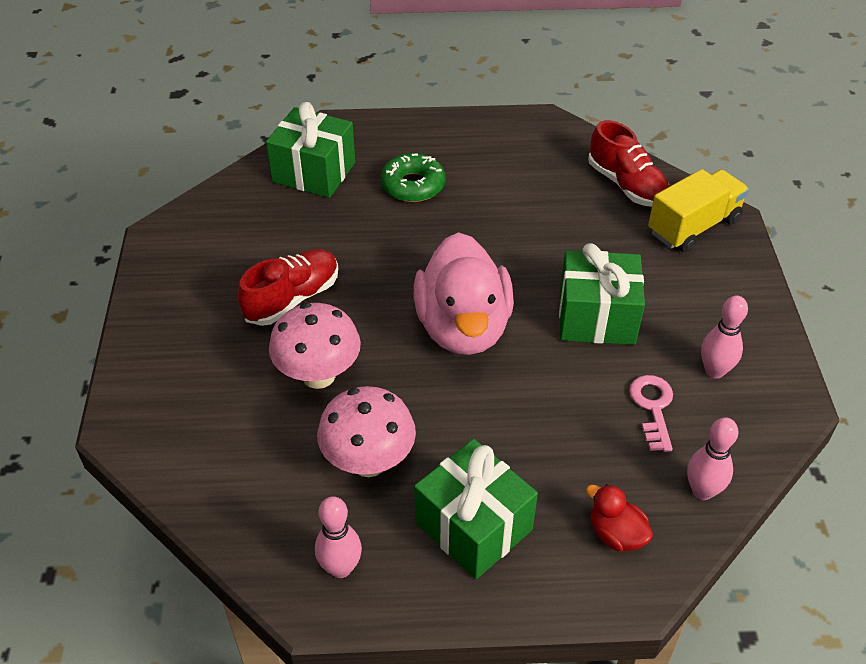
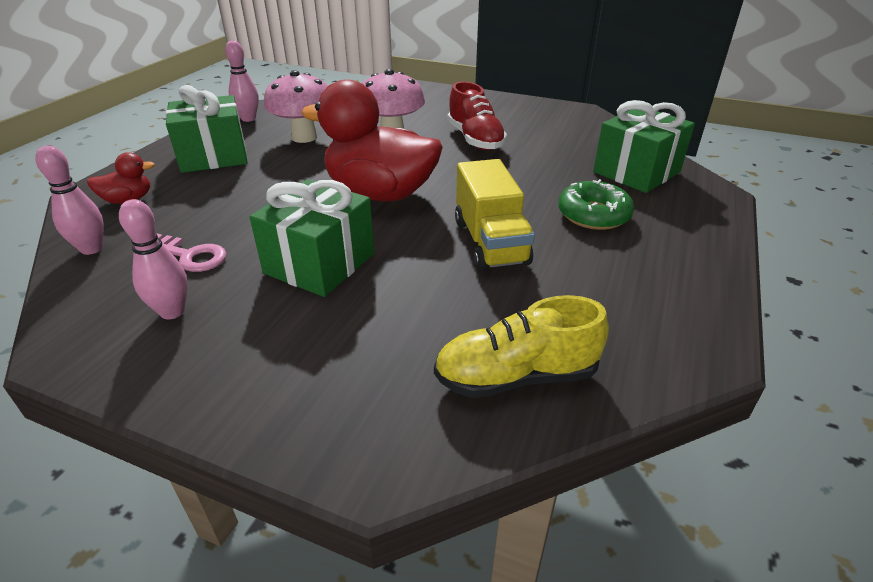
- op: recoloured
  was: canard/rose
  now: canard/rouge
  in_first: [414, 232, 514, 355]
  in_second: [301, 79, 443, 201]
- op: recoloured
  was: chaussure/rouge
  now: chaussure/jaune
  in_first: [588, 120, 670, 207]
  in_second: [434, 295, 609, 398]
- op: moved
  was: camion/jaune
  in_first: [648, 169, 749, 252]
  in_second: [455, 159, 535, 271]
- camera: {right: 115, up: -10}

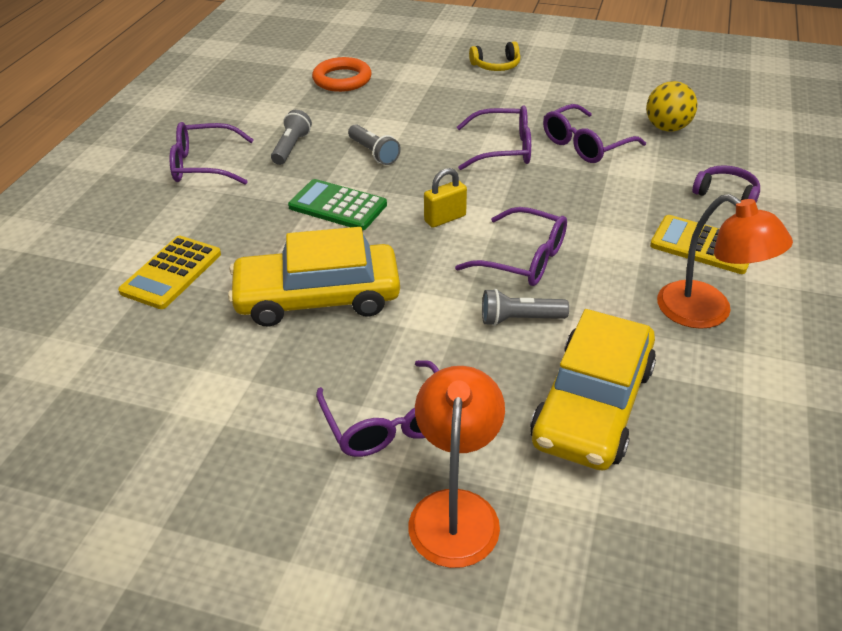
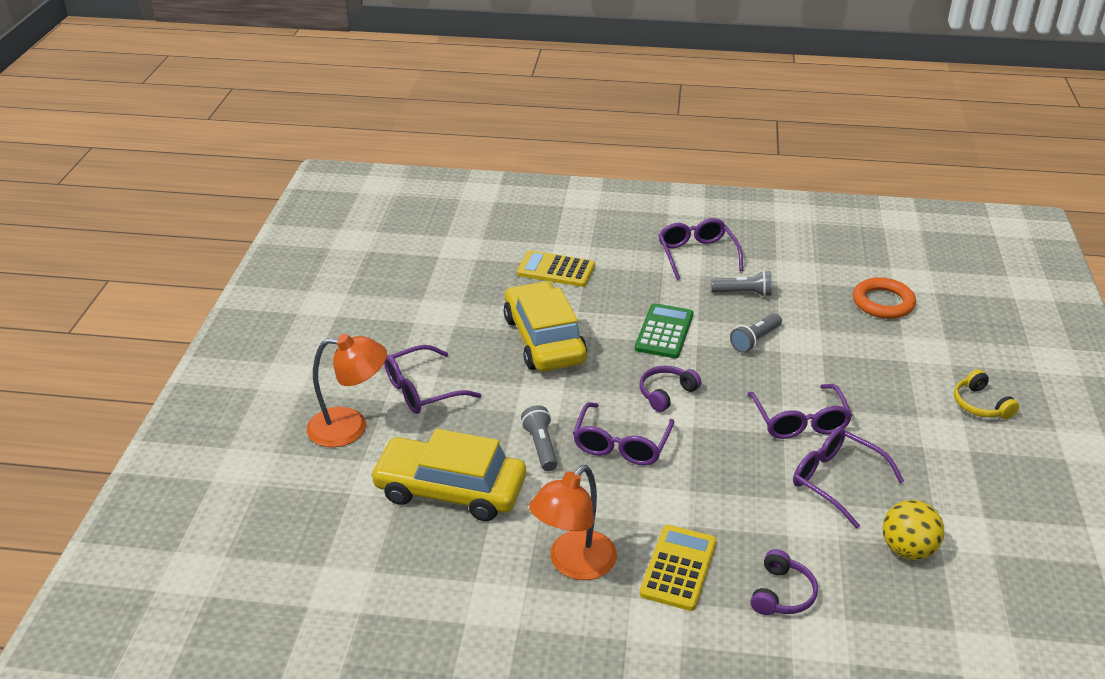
- op: replaced
  was: cadenas/jaune
  now: casque audio/violet
  in_first: [424, 168, 467, 228]
  in_second: [639, 366, 701, 412]
- camera: {right: 80, up: -5}

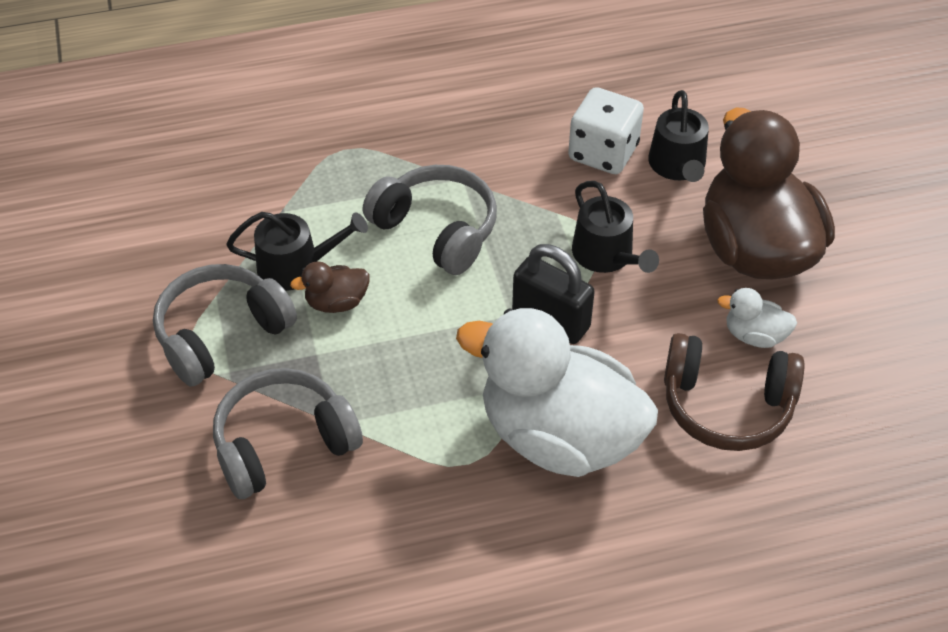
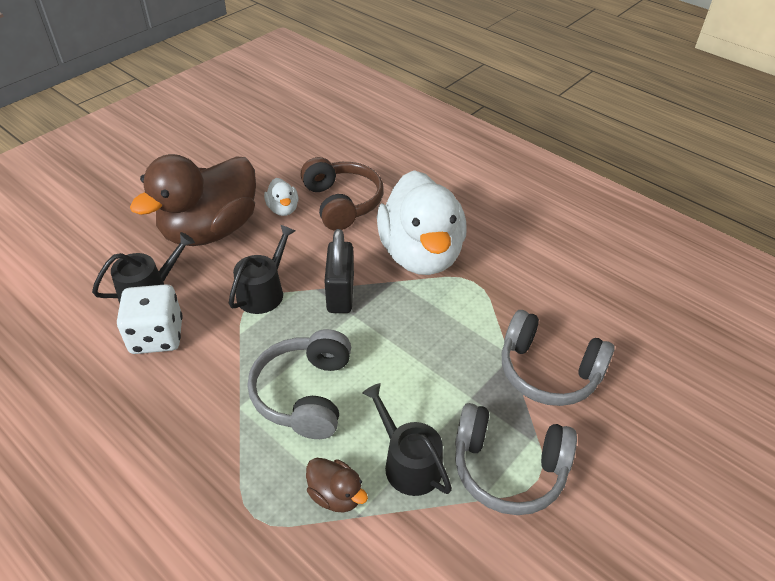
- op: moved
  was: canard/marron
  in_first: [290, 261, 370, 313]
  in_second: [306, 458, 368, 512]
- camera: {right: -125, up: -5}

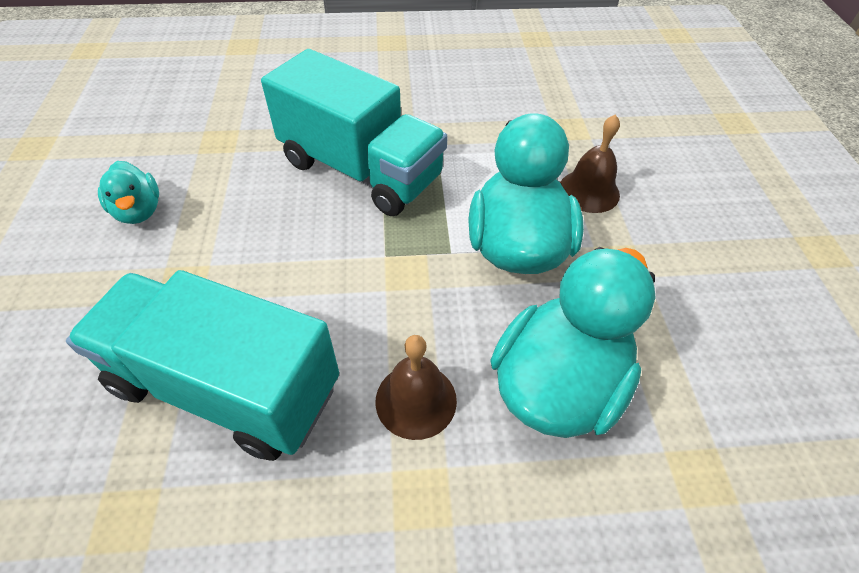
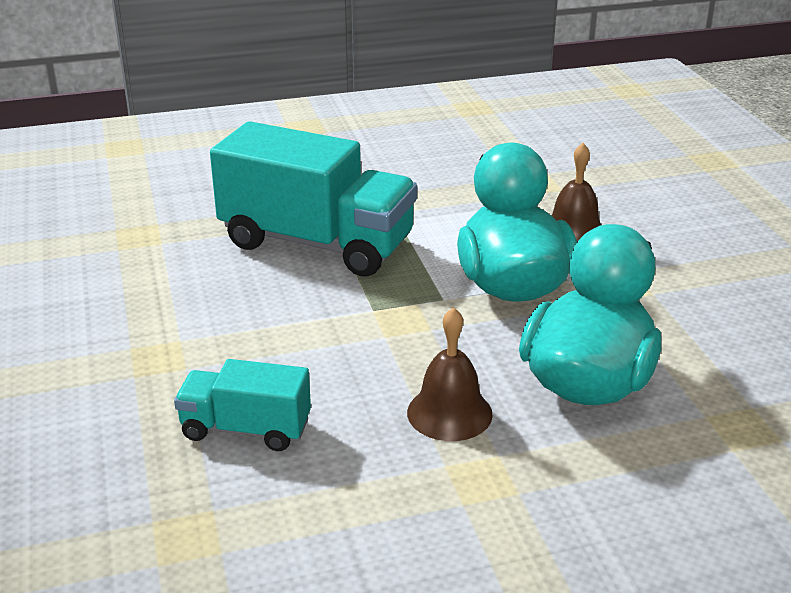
- op: resized
  was: camion/turquoise
  in_first: [66, 270, 339, 461]
  in_second: [174, 359, 311, 451]
  ratio: 0.52
- op: removed
  was: canard/turquoise
  in_first: [98, 161, 159, 224]
- camera: {right: -10, up: -20}

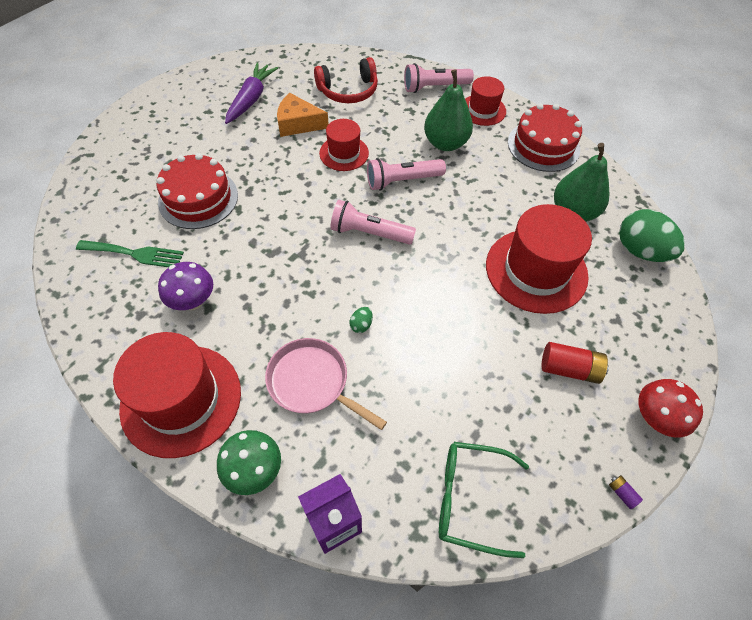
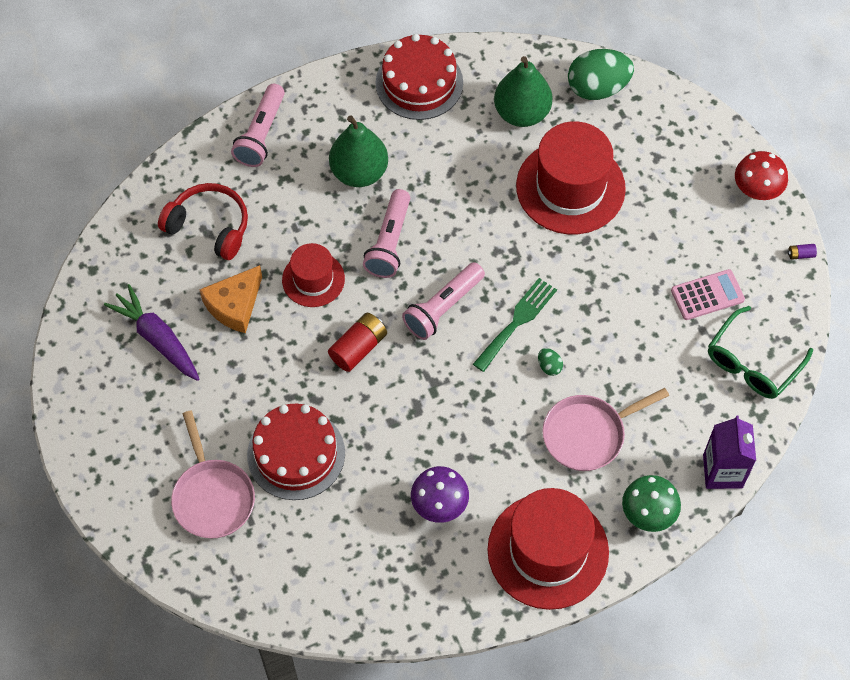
- op: turned
  was: casque audio/rouge
  in_first: [314, 57, 378, 103]
  in_second: [158, 183, 248, 260]
  clockwise: -75
- op: added
  now: poêle/rose
  in_second: [171, 411, 255, 538]
- op: moved
  was: pile/rouge
  in_first: [542, 342, 609, 384]
  in_second: [328, 313, 387, 372]
- op: moved
  was: fourchette/vert
  in_first: [76, 240, 184, 267]
  in_second: [473, 278, 557, 372]
- op: added
  now: calculatrice/rose
  in_second: [671, 269, 745, 320]
- op: removed
  was: chapeau/rouge
  in_first: [465, 76, 506, 126]
- camera: {right: -60, up: 5}

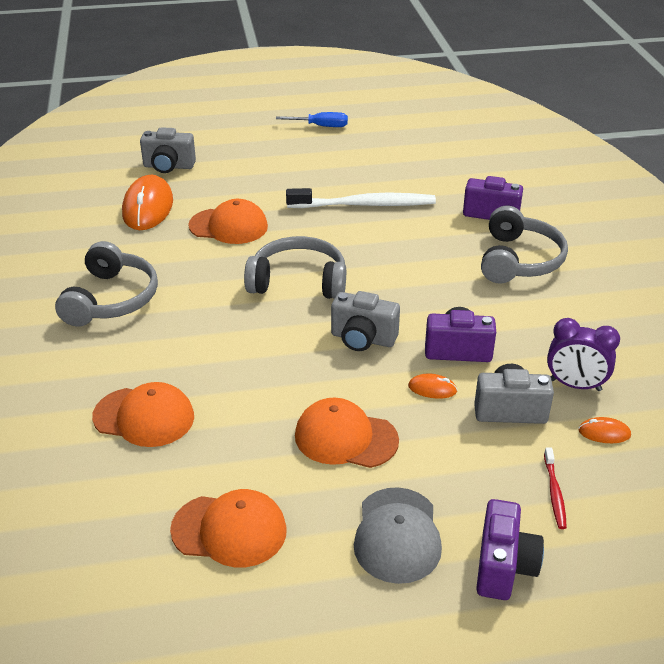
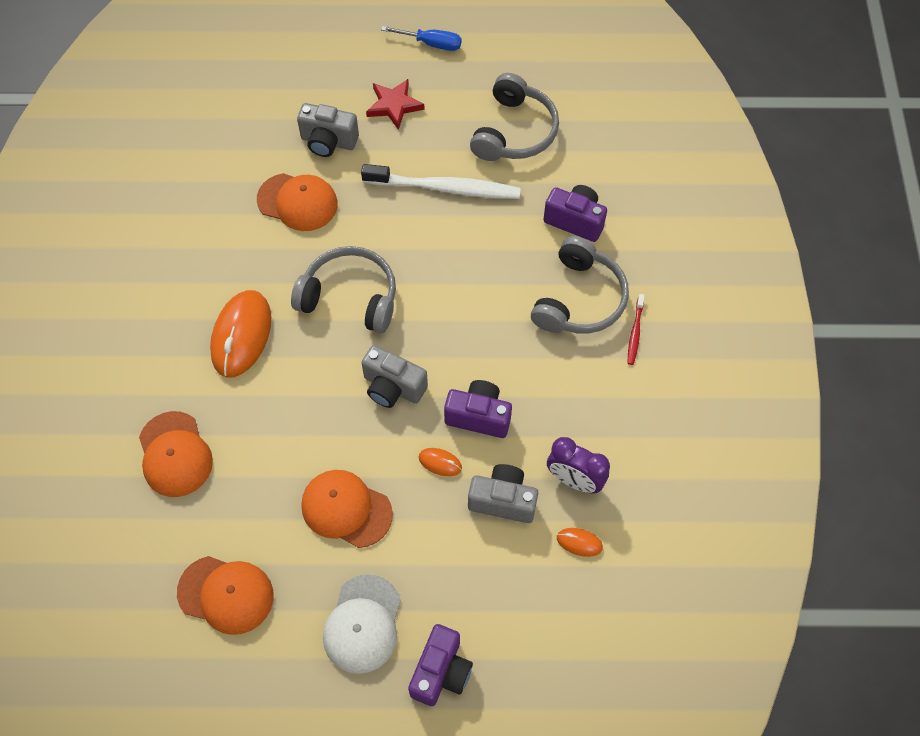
- op: turned
  was: casquette/orange
  in_first: [92, 382, 194, 447]
  in_second: [139, 411, 213, 497]
  clockwise: 45
- op: moved
  was: souris/orange
  in_first: [122, 175, 173, 230]
  in_second: [210, 290, 271, 377]
- op: moved
  was: appareil photo/gris
  in_first: [140, 127, 196, 173]
  in_second: [297, 103, 359, 157]
- op: recoloured
  was: casquette/gris
  now: casquette/blanc
  in_first: [354, 487, 442, 584]
  in_second: [323, 574, 401, 674]
- op: added
  now: étoile/rouge
  in_second: [366, 79, 425, 130]
- op: moved
  was: casque audio/gris
  in_first: [55, 241, 158, 326]
  in_second: [470, 73, 559, 161]
- op: moved
  was: brosse à dents/rouge
  in_first: [544, 447, 567, 529]
  in_second: [627, 294, 645, 365]
- camera: {right: 10, up: 25}

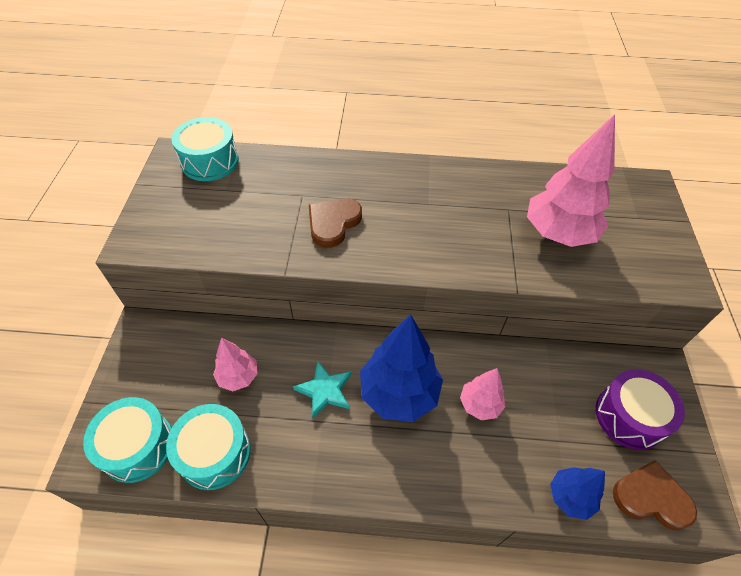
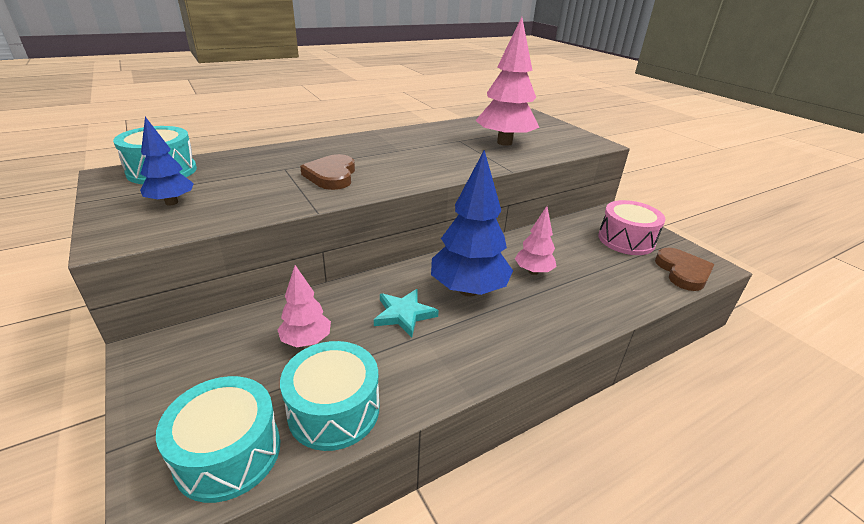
- op: moved
  was: arbre/bleu
  in_first: [550, 467, 605, 520]
  in_second: [140, 117, 194, 206]
- op: recoloured
  was: tambour/violet
  now: tambour/rose
  in_first: [596, 369, 685, 450]
  in_second: [598, 200, 665, 255]
- op: turned
  was: cœur/marron
  in_first: [613, 460, 697, 530]
  in_second: [655, 248, 714, 291]
  clockwise: 105
- camera: {right: -35, up: -20}

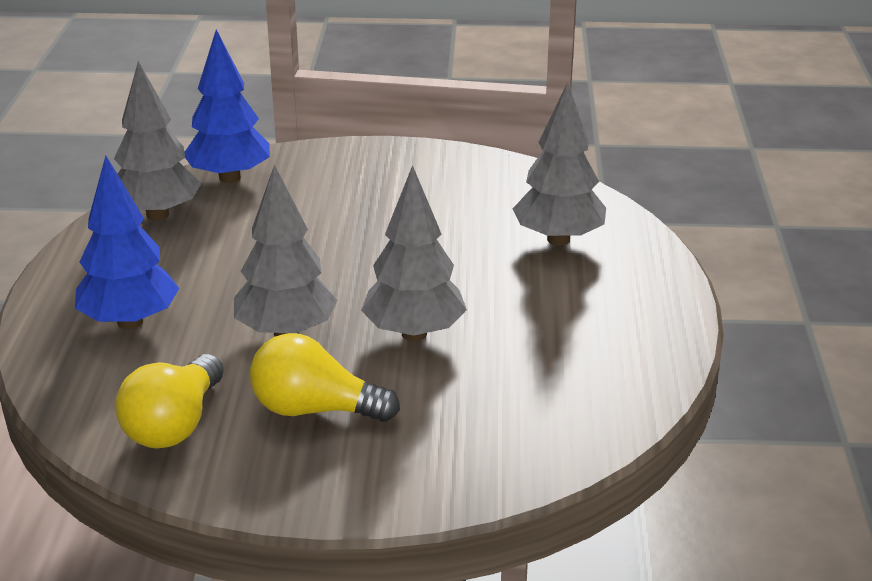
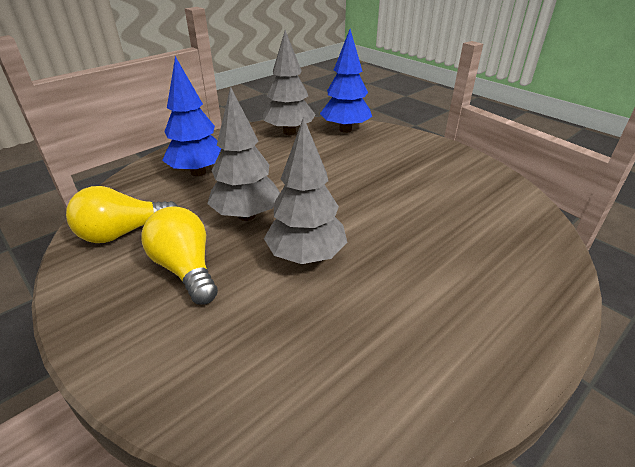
- op: removed
  was: arbre/gris
  in_first: [513, 82, 606, 246]
- camera: {right: 45, up: 5}

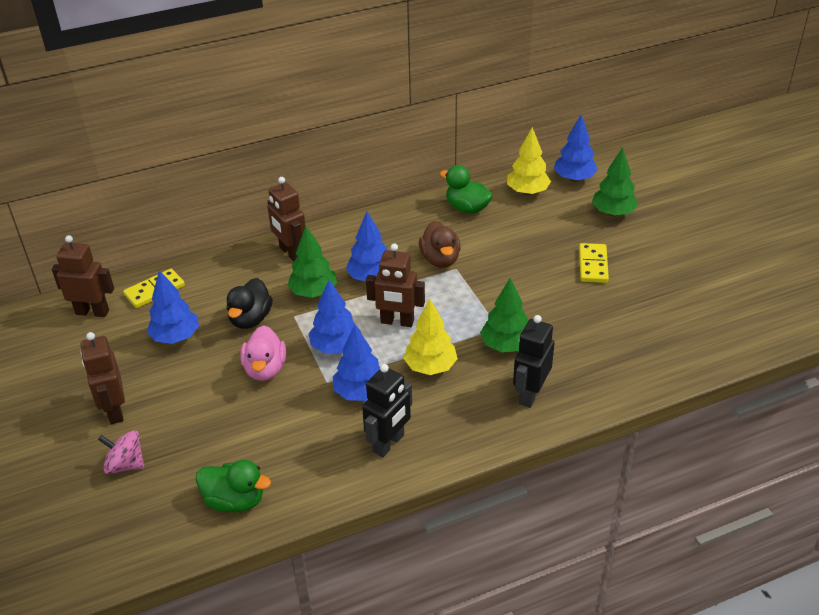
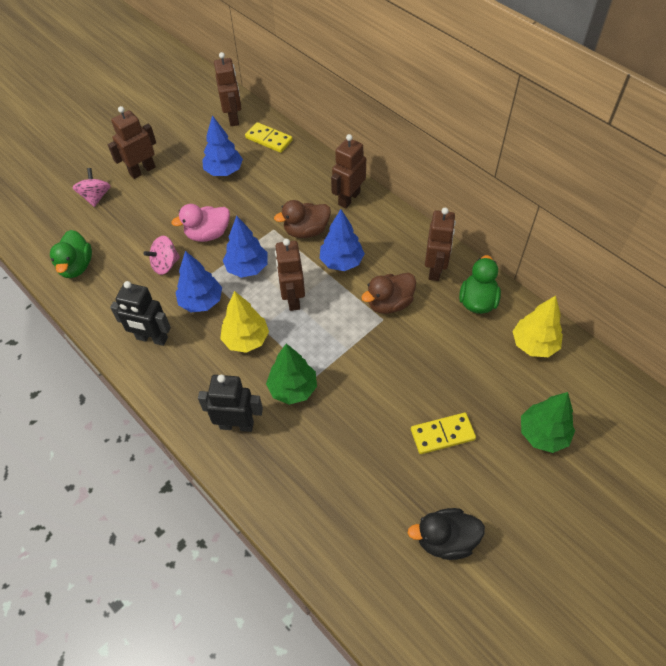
- op: added
  now: toupie/rose
  in_second: [144, 236, 180, 275]
- op: replaced
  was: arbre/vert
  now: canard/marron
  in_first: [288, 226, 337, 298]
  in_second: [274, 200, 331, 238]
- op: moved
  was: canard/noir
  in_first: [227, 278, 273, 329]
  in_second: [408, 508, 485, 560]
- op: added
  now: robot/marron
  in_second: [425, 208, 456, 281]
- op: removed
  was: arbre/bleu
  in_first: [554, 114, 598, 182]
- camera: {right: 70, up: 15}

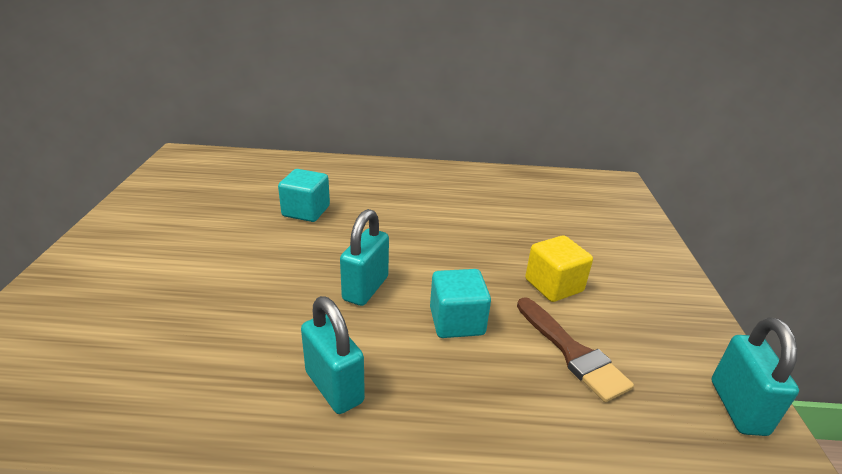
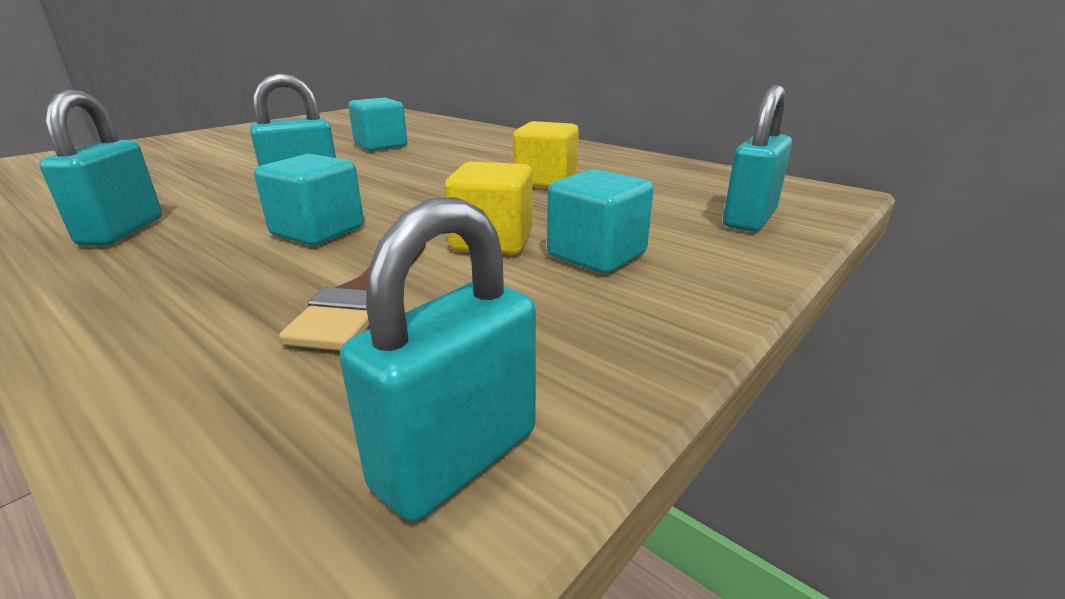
- op: added
  now: cube/jaune
  in_second: [513, 121, 579, 188]
- op: added
  now: cube/turquoise
  in_second: [547, 169, 654, 274]
- op: added
  now: cadenas/turquoise
  in_second: [723, 85, 792, 232]
- camera: {right: 40, up: -5}

